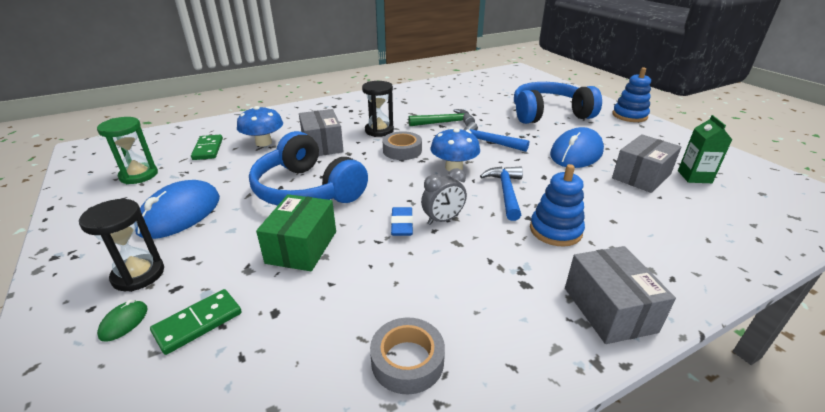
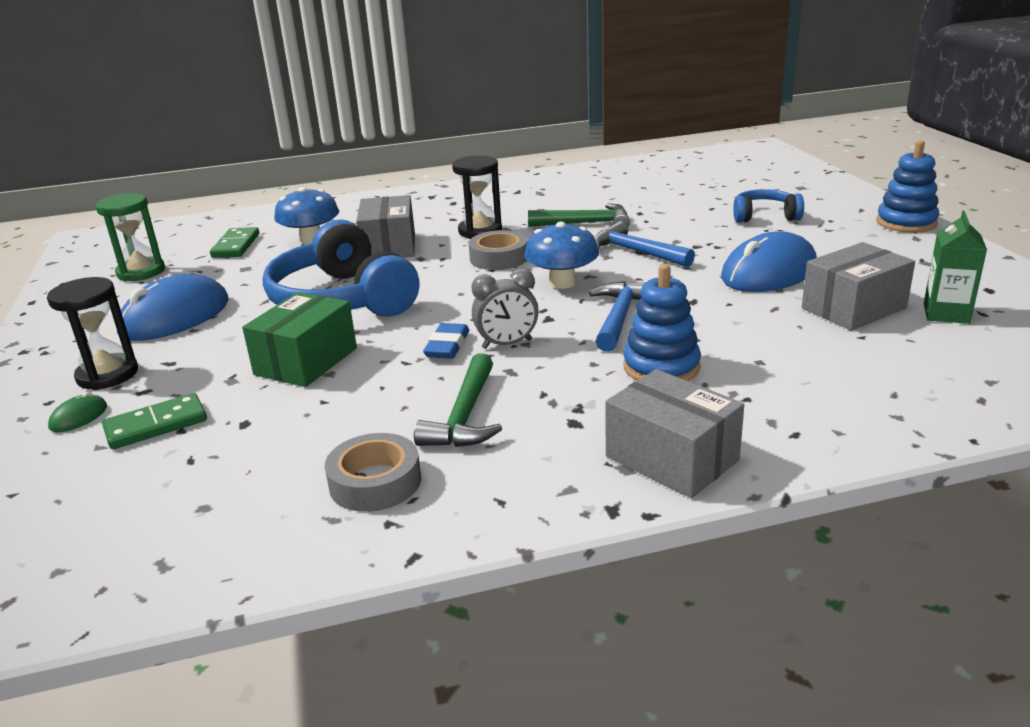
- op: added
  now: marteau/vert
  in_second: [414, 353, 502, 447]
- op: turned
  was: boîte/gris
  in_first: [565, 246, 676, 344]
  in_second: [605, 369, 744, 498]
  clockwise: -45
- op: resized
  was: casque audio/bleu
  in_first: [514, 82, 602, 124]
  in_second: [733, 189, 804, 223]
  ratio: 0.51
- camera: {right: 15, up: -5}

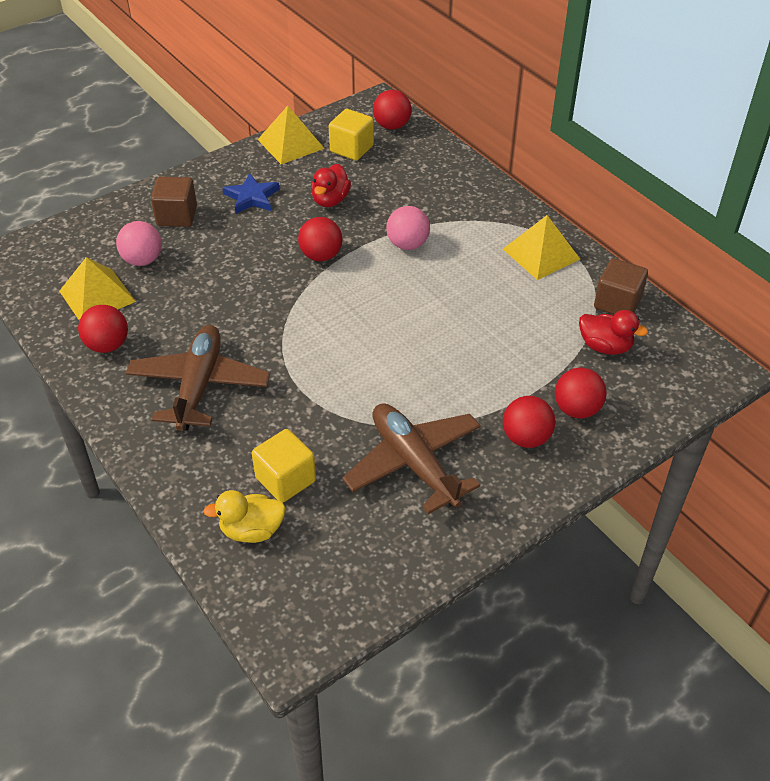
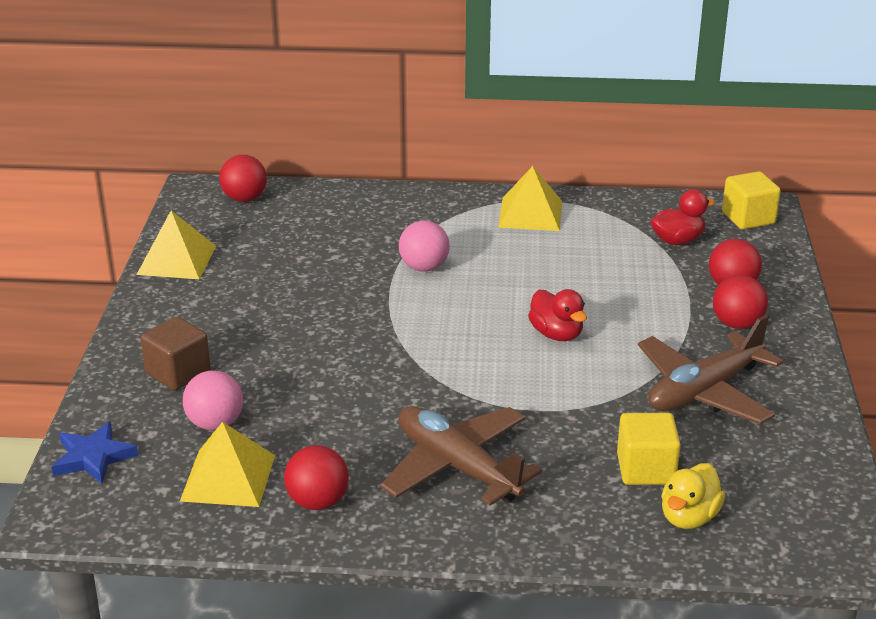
- op: moved
  was: étoile/bleu
  in_first: [222, 173, 280, 214]
  in_second: [52, 421, 138, 484]
- op: moved
  was: canard/rouge
  in_first: [311, 164, 351, 207]
  in_second: [528, 289, 587, 341]
- op: turned
  was: avion/marron
  in_first: [342, 403, 481, 514]
  in_second: [638, 315, 784, 424]
  clockwise: -45
- op: moved
  was: cube/jaune
  in_first: [329, 109, 374, 161]
  in_second: [722, 171, 781, 230]
- op: removed
  was: balle/rouge
  in_first: [298, 217, 343, 261]
- op: removed
  was: cube/marron
  in_first: [594, 258, 648, 315]
- camera: {right: -50, up: -15}

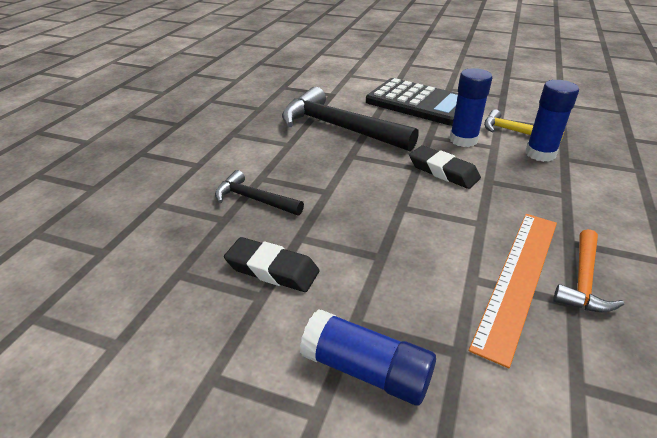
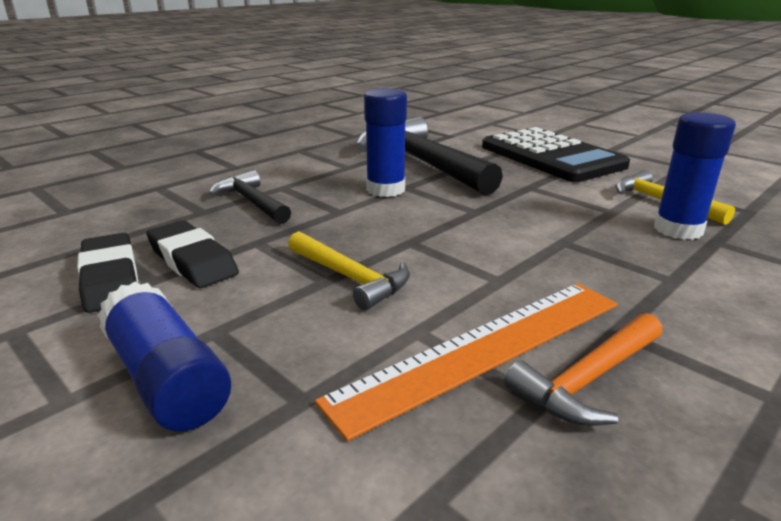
- op: moved
  was: gomme/noir
  in_first: [409, 145, 481, 189]
  in_second: [77, 233, 138, 313]
- op: added
  now: marteau/jaune
  in_second: [288, 231, 410, 310]
- op: moved
  was: bâton de colle/bleu
  in_first: [449, 68, 492, 147]
  in_second: [364, 88, 407, 197]
- camera: {right: 25, up: -10}

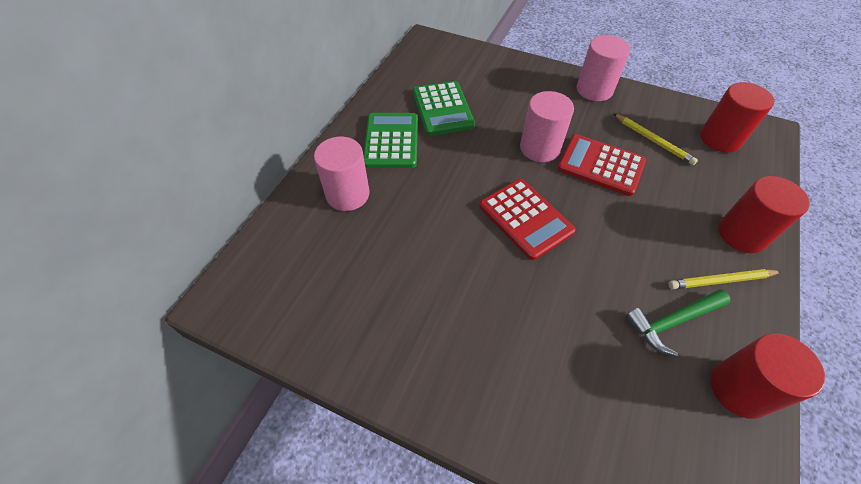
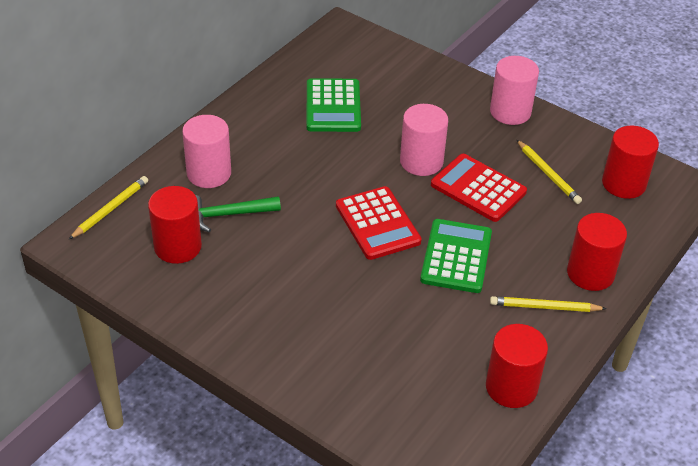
- op: added
  now: crayon/jaune
  in_second: [69, 176, 148, 239]
- op: added
  now: cylindre/rouge
  in_second: [148, 186, 202, 264]
- op: moved
  was: marteau/vert
  in_first: [625, 290, 731, 356]
  in_second: [196, 195, 281, 232]
- op: moved
  was: calculatrice/vert
  in_first: [363, 113, 418, 168]
  in_second: [420, 219, 492, 293]
- camera: {right: 10, up: -10}

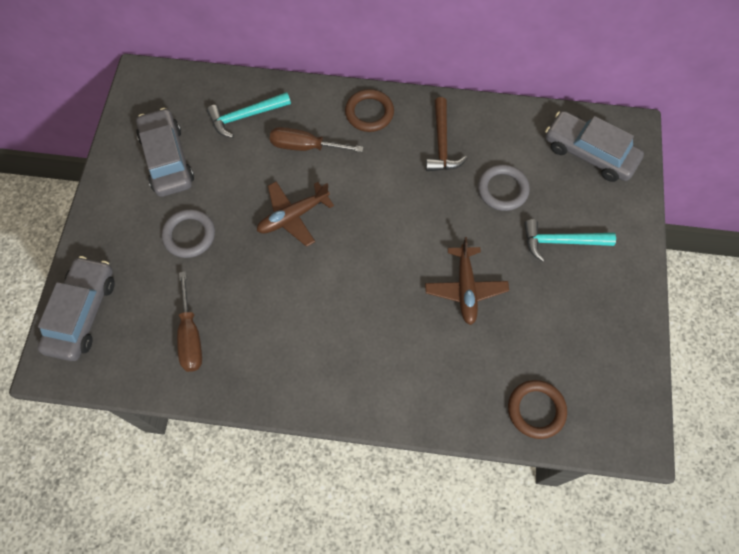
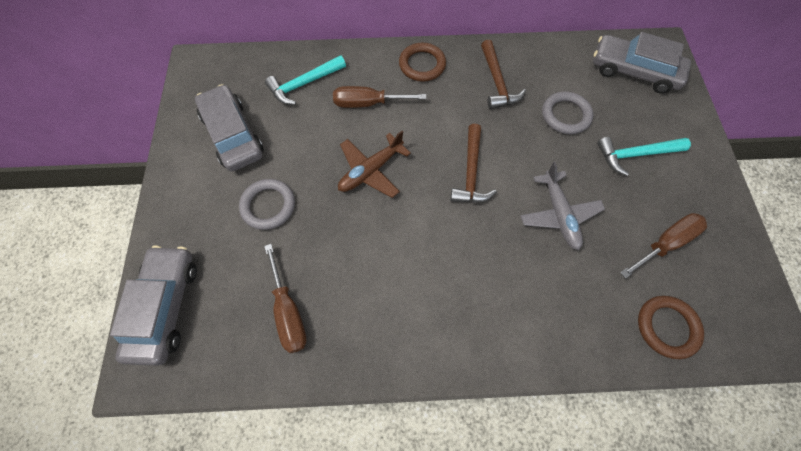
- op: added
  now: marteau/marron
  in_second: [450, 124, 497, 203]
- op: recoloured
  was: avion/marron
  now: avion/gris
  in_first: [425, 237, 509, 325]
  in_second: [521, 162, 605, 250]
- op: added
  now: tournevis/marron
  in_second: [620, 213, 707, 279]
- camera: {right: -10, up: 0}

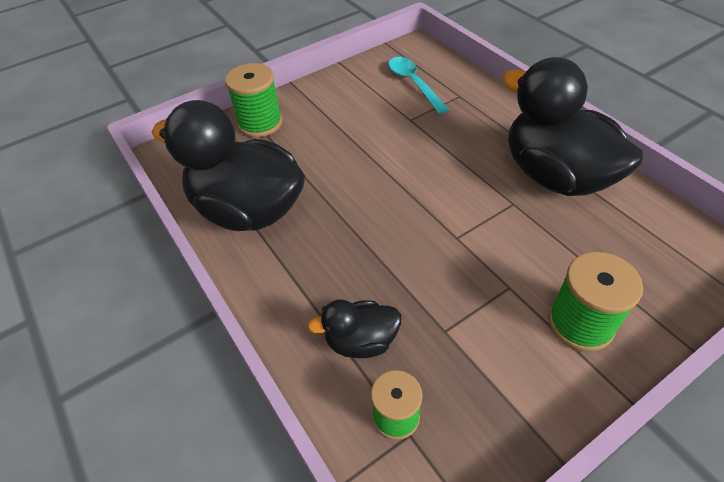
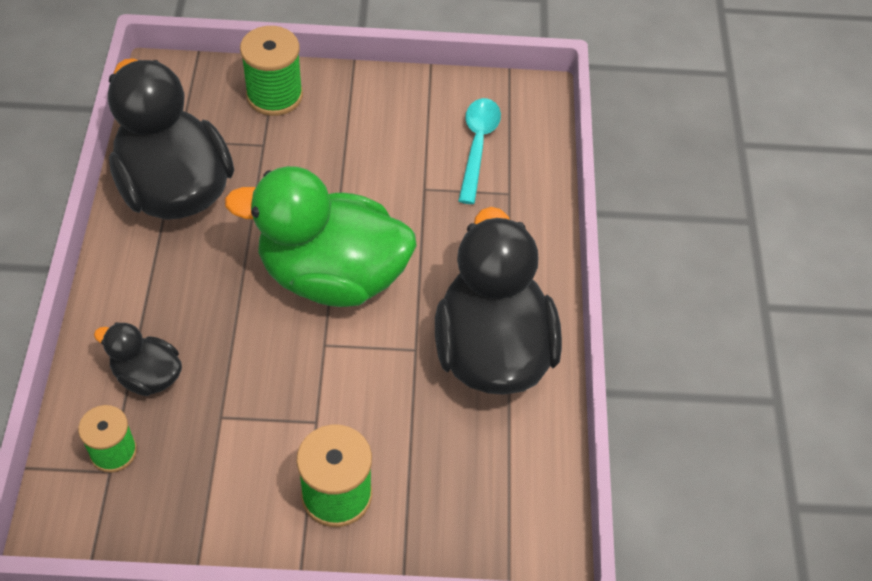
- op: added
  now: canard/vert
  in_second: [225, 166, 417, 307]
- camera: {right: 30, up: 5}

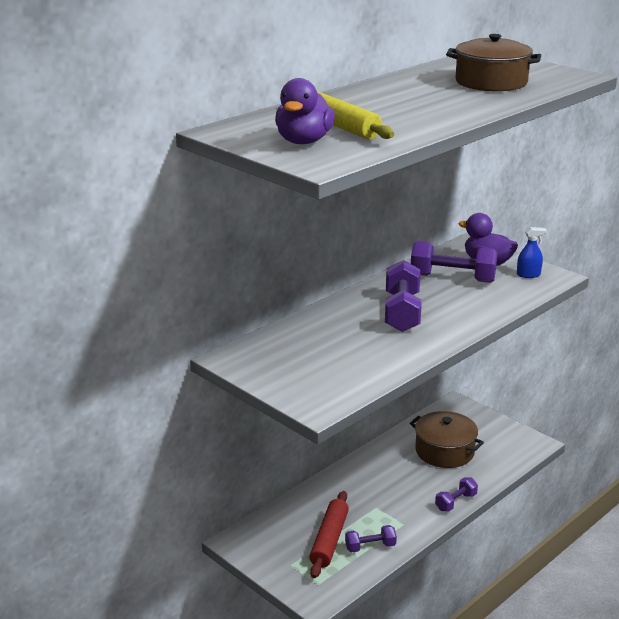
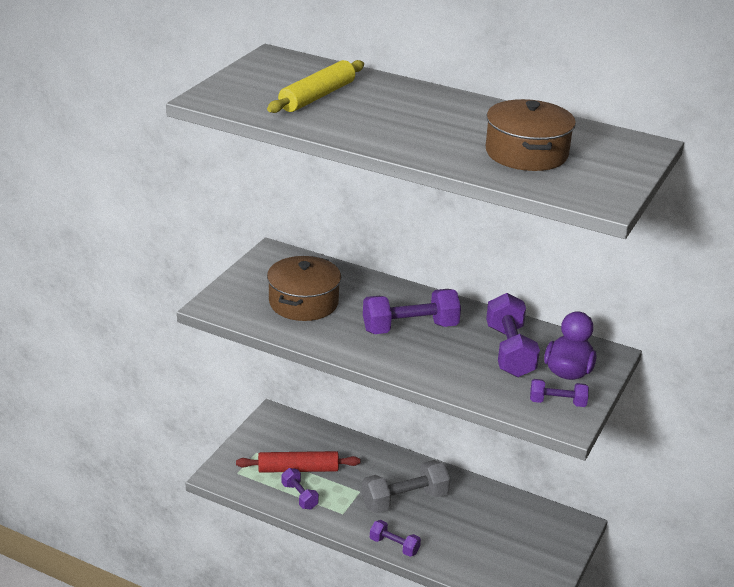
- op: moved
  was: marmite/marron
  in_first: [410, 411, 484, 468]
  in_second: [267, 256, 341, 321]
- op: added
  now: haltère/gris
  in_second: [361, 460, 450, 513]
- op: replaced
  was: vaporisateur/bleu
  now: haltère/violet
  in_first: [517, 227, 546, 278]
  in_second: [530, 379, 589, 407]
- op: removed
  was: canard/violet
  in_first: [275, 78, 335, 144]
- camera: {right: 70, up: 5}

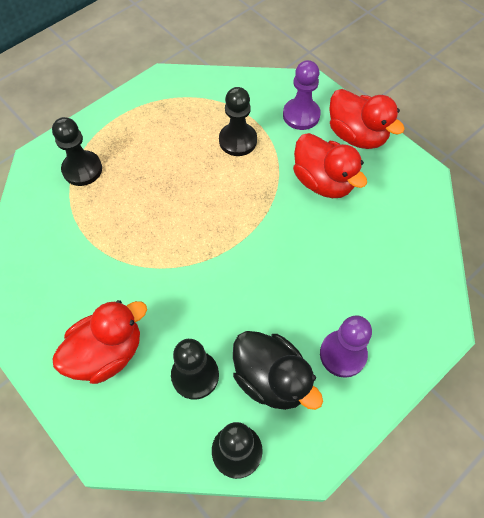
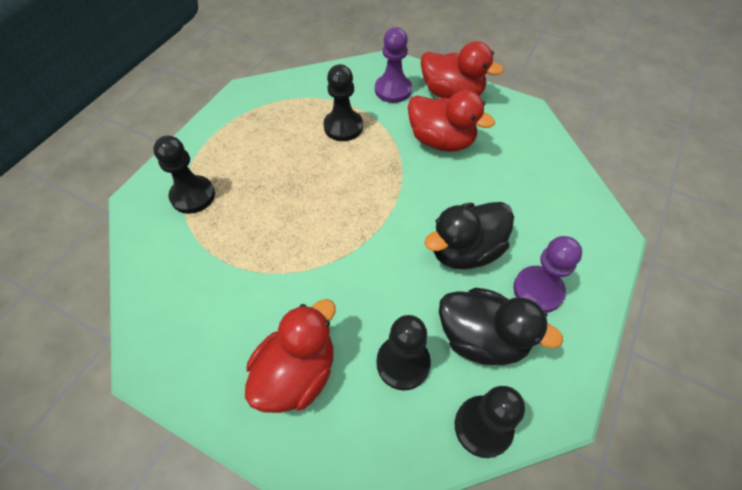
- op: added
  now: canard/noir
  in_second: [424, 202, 514, 270]
- camera: {right: -20, up: -5}

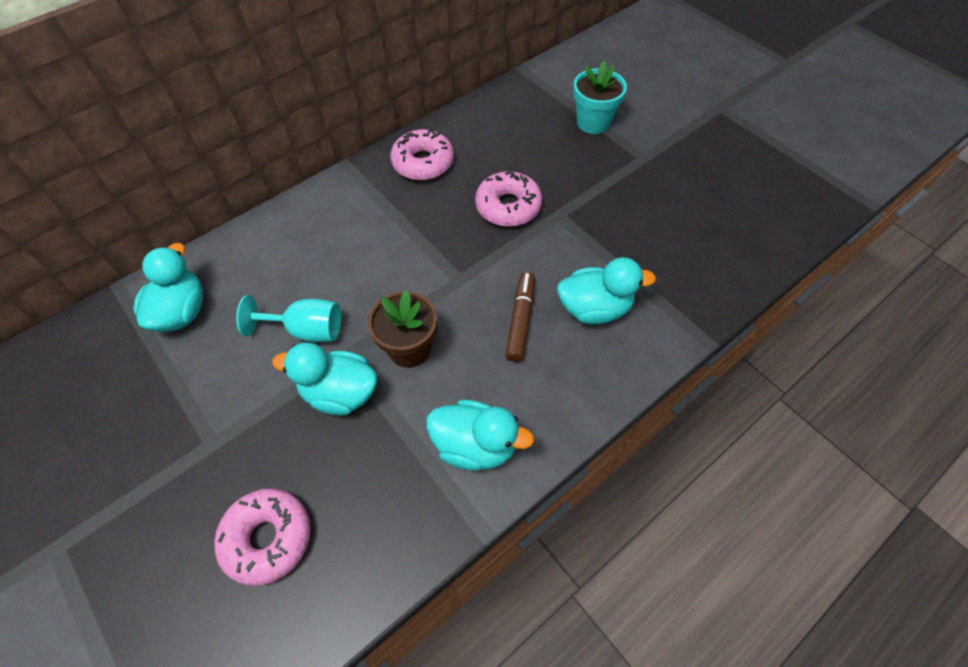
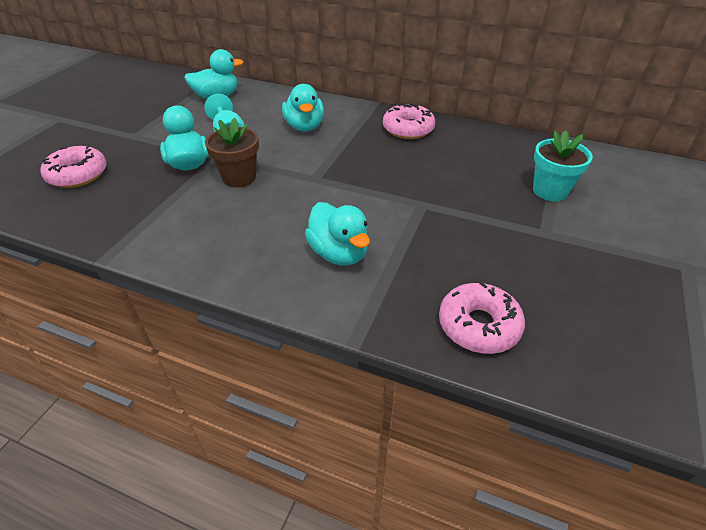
- op: moved
  was: canard/turquoise
  in_first: [426, 400, 534, 471]
  in_second: [282, 84, 324, 131]
- op: moved
  was: beignet/rose
  in_first: [475, 171, 542, 227]
  in_second: [439, 282, 525, 354]
- op: removed
  was: feutre/marron
  in_first: [505, 271, 535, 362]
- camera: {right: 60, up: -15}

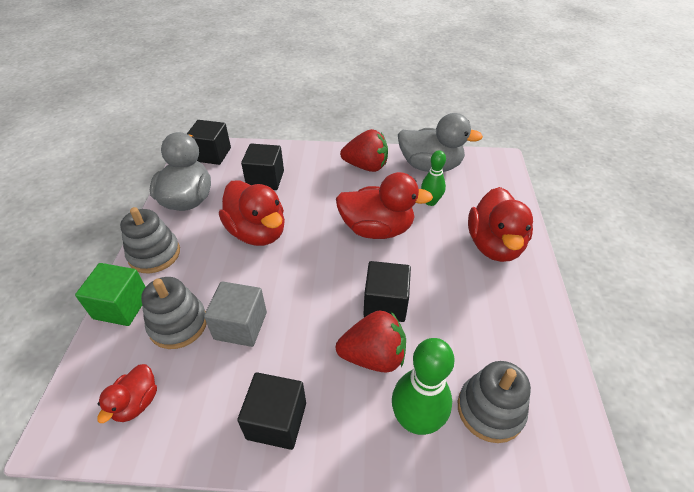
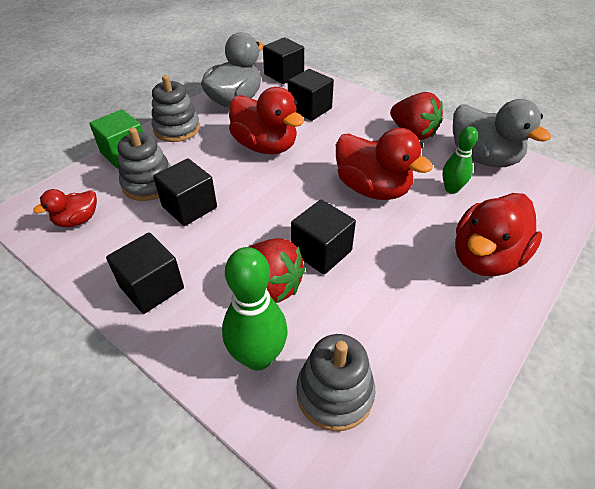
- op: recoloured
  was: cube/gris
  now: cube/noir
  in_first: [204, 281, 267, 347]
  in_second: [153, 158, 217, 226]
- op: turned
  was: canard/rouge
  in_first: [219, 180, 285, 246]
  in_second: [229, 87, 304, 154]
  clockwise: -45
- camera: {right: 35, up: 0}

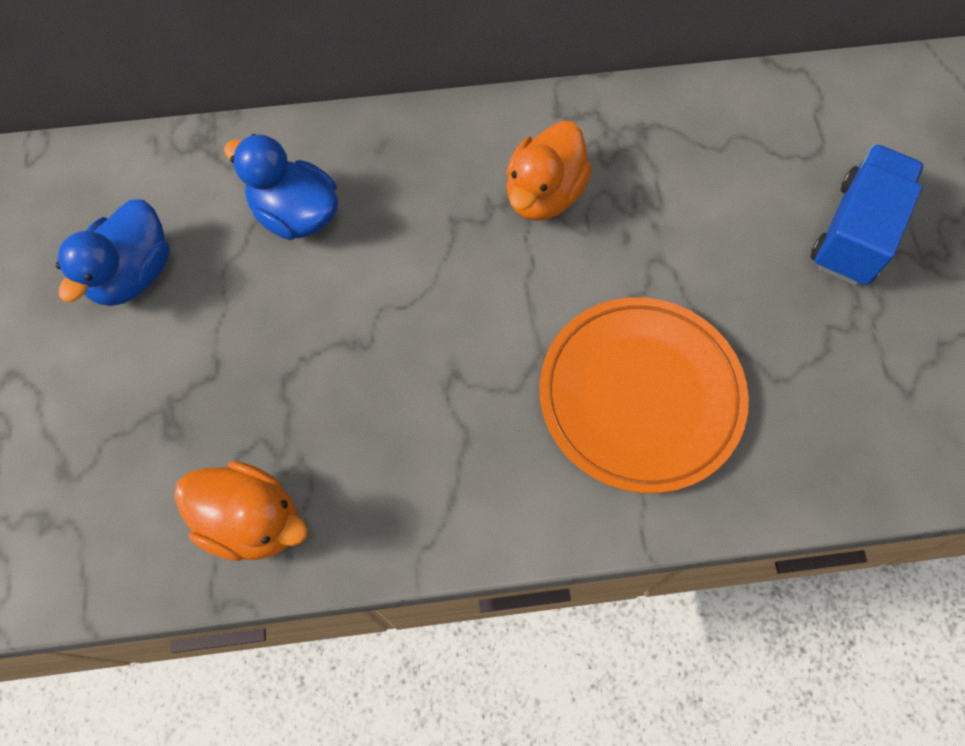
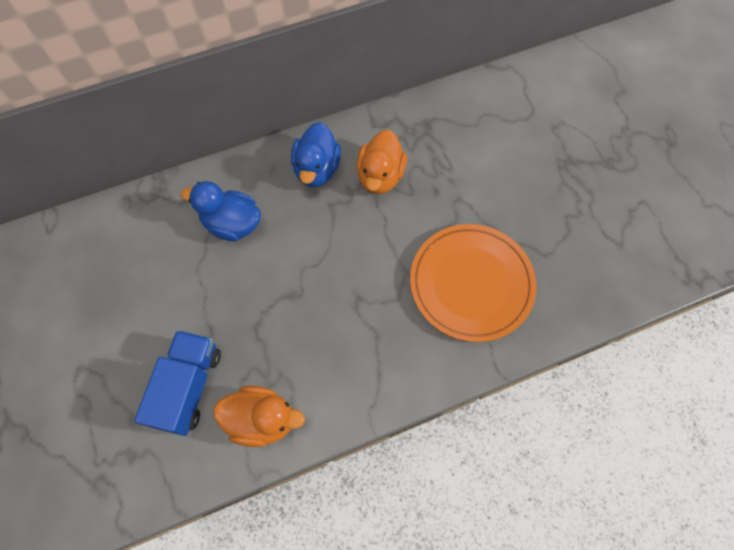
- op: moved
  was: camion/bleu
  in_first: [810, 144, 924, 286]
  in_second: [134, 330, 221, 436]
- op: moved
  was: canard/bleu
  in_first: [56, 199, 170, 306]
  in_second: [291, 122, 341, 187]
- camera: {right: -15, up: 0}

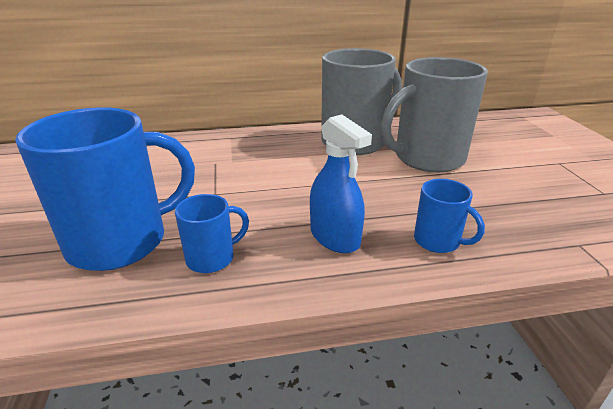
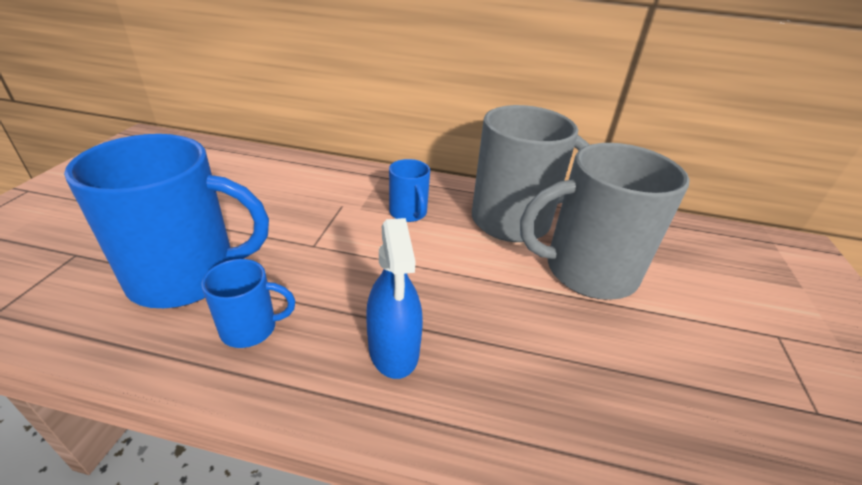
- op: moved
  was: tasse/bleu
  in_first: [414, 179, 485, 253]
  in_second: [389, 159, 430, 222]
- camera: {right: 20, up: 5}

